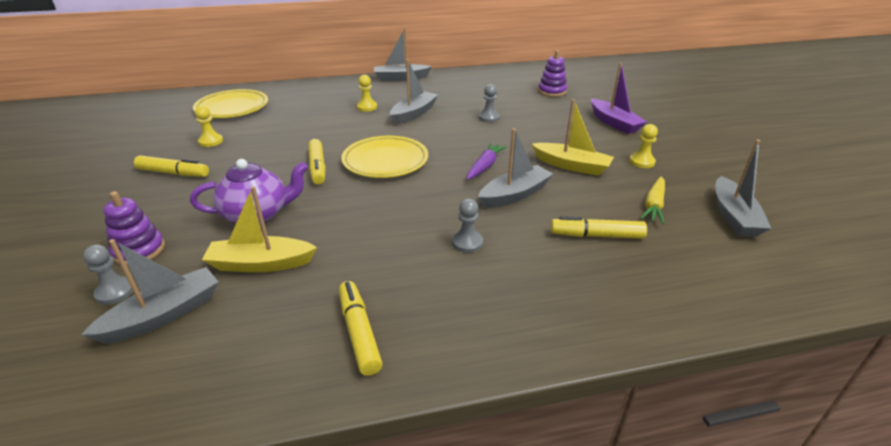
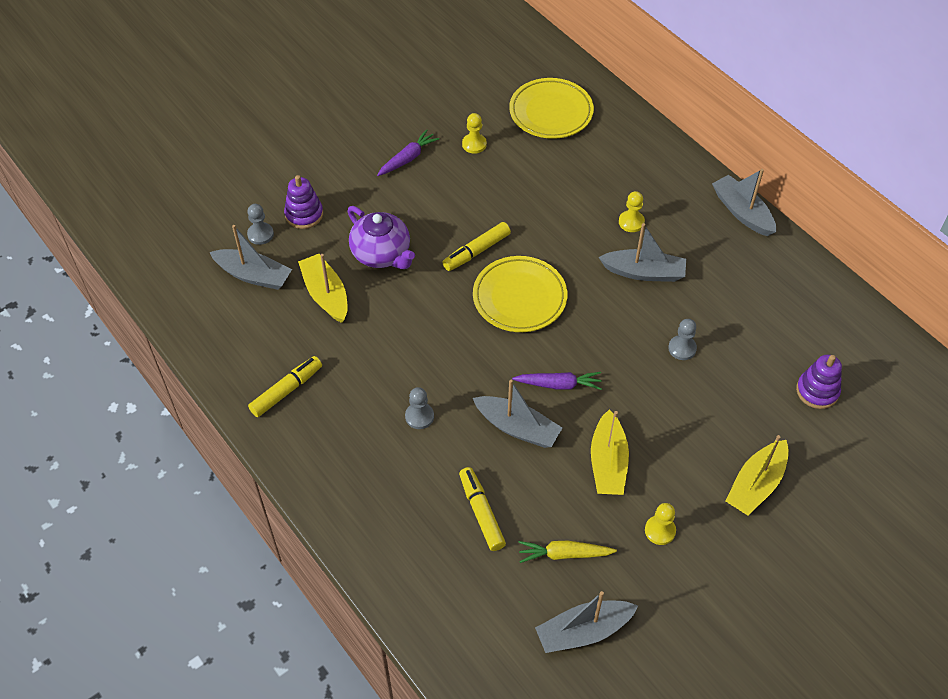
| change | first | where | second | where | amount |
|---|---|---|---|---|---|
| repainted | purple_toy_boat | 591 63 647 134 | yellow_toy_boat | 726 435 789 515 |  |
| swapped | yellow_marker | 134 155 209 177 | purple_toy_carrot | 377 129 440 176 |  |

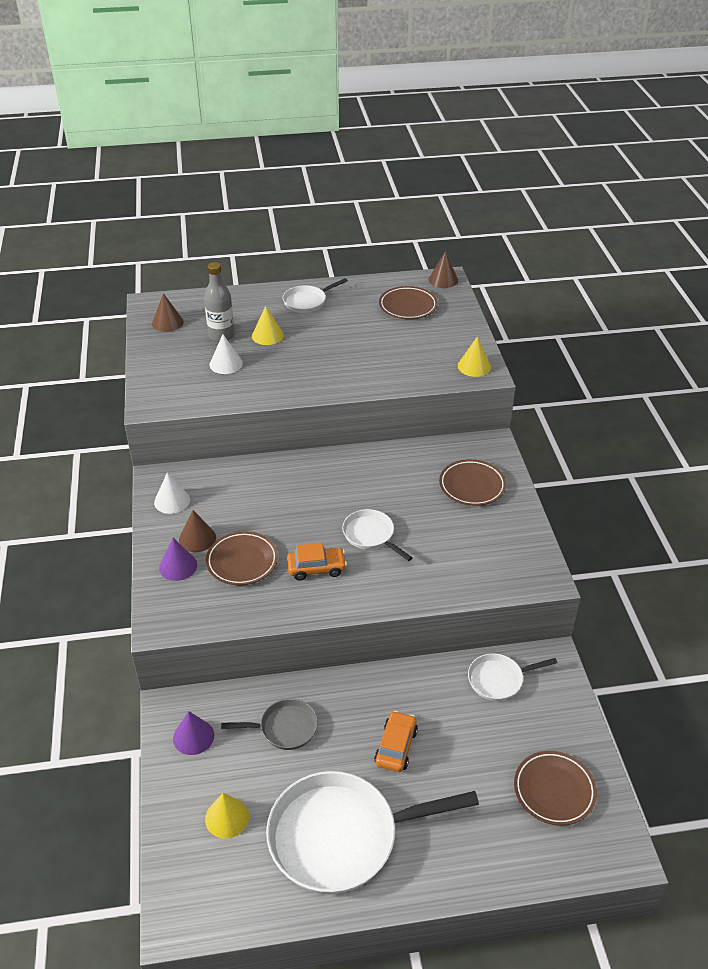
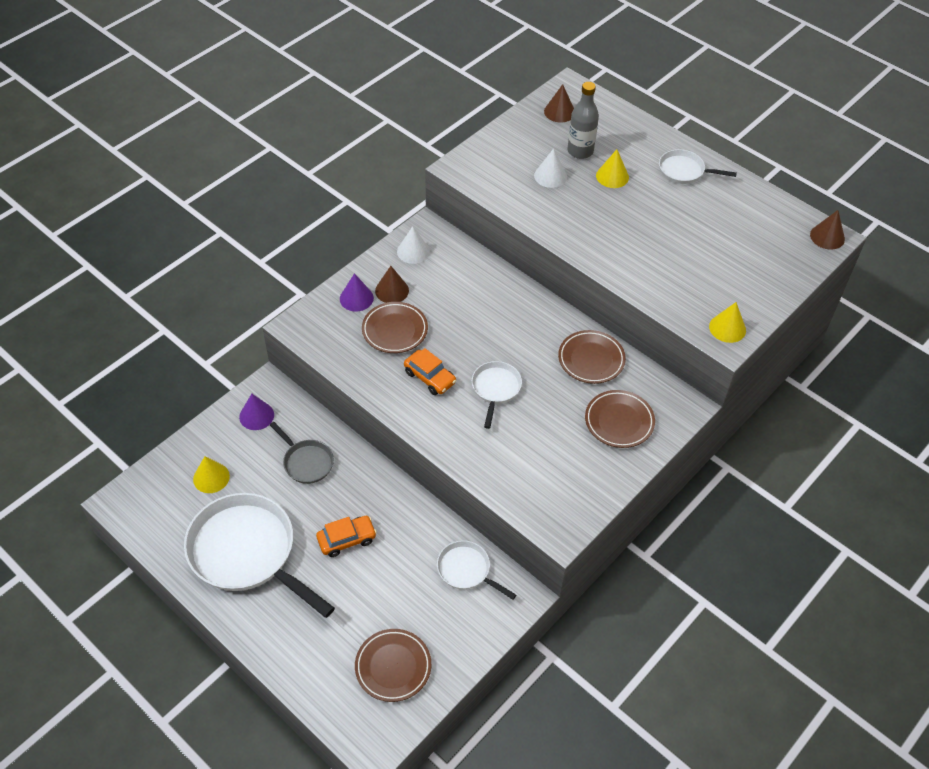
| change | first | where | second | where | amount |
|---|---|---|---|---|---|
| shifted | dark_brown_dinner_plate | 379 286 438 319 |  | 558 330 626 384 |  |

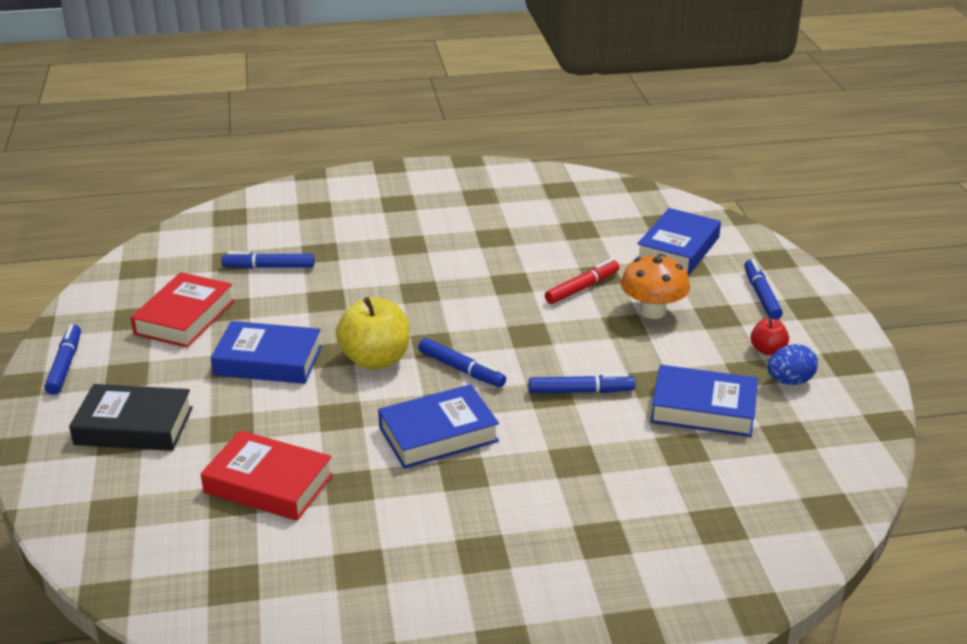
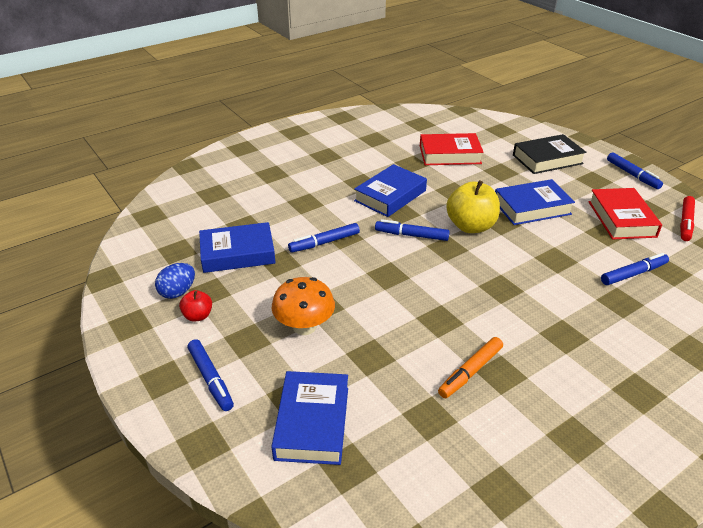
| change | first | where | second | where | amount |
|---|---|---|---|---|---|
| shifted | red_marker | 545 259 620 304 |  | 680 196 695 241 |  |
| new |  |  | orange-coloured_marker | 438 337 503 398 |  |

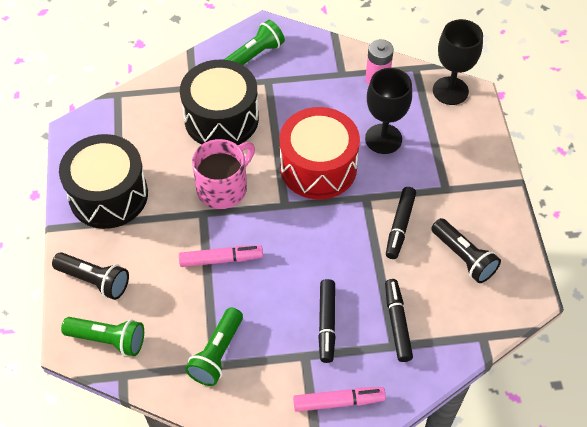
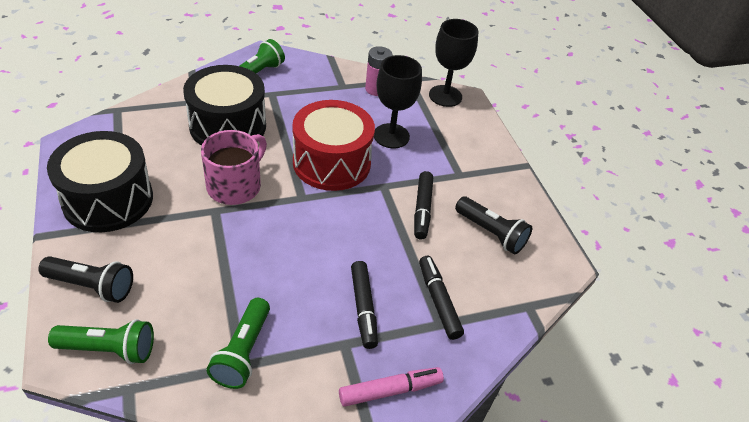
| change | first | where | second | where | amount |
|---|---|---|---|---|---|
| gone | rose-pink_marker | 179 245 263 267 |  |  |  |

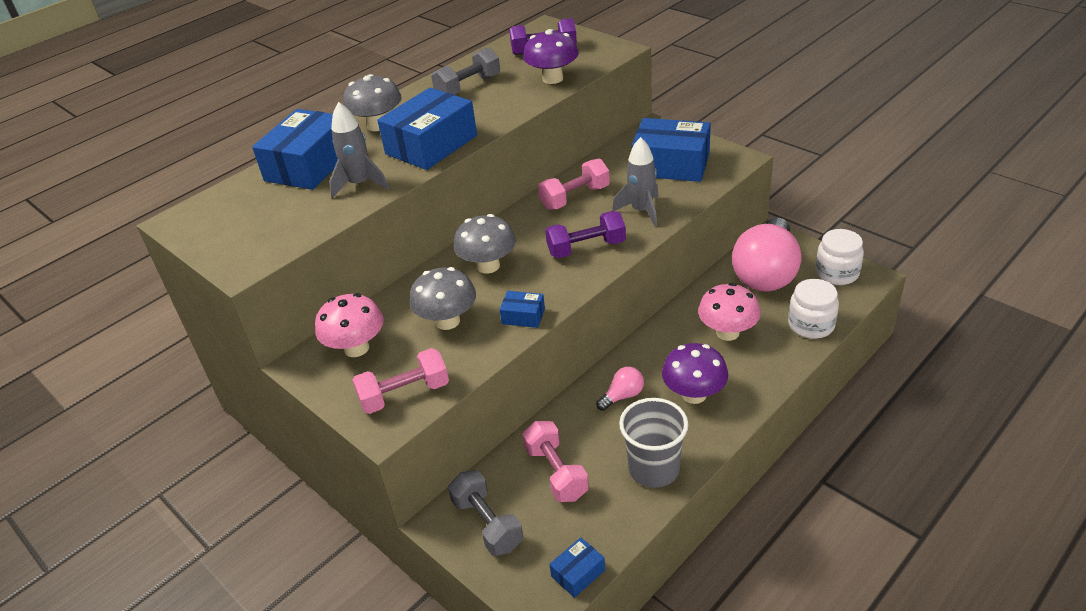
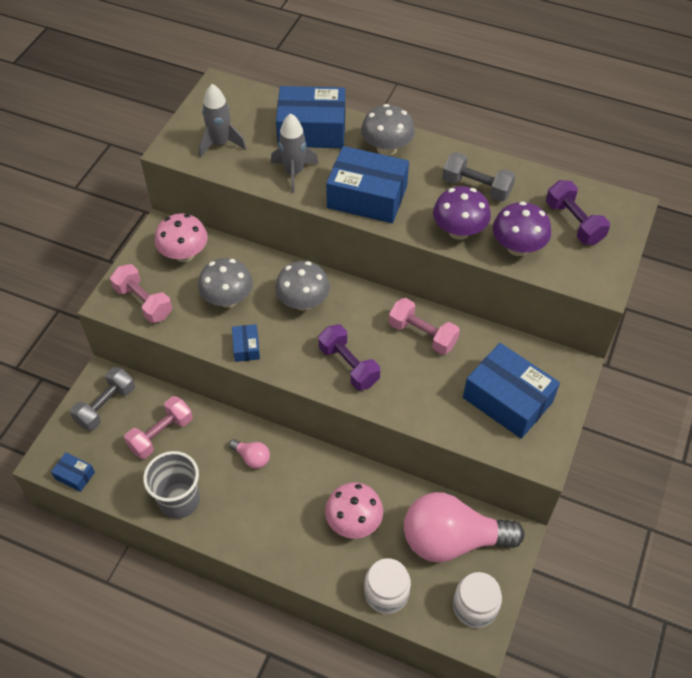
| change | first | where | second | where | amount |
|---|---|---|---|---|---|
| rotated | blue_parcel | 632 118 711 182 |  | 463 343 560 439 | 45 degrees counterclockwise |
| shifted | ash-grey_toy_rocket | 612 137 659 227 |  | 199 84 247 158 |  |
| shifted | purple_fungus | 662 343 728 404 |  | 433 186 491 240 |  |

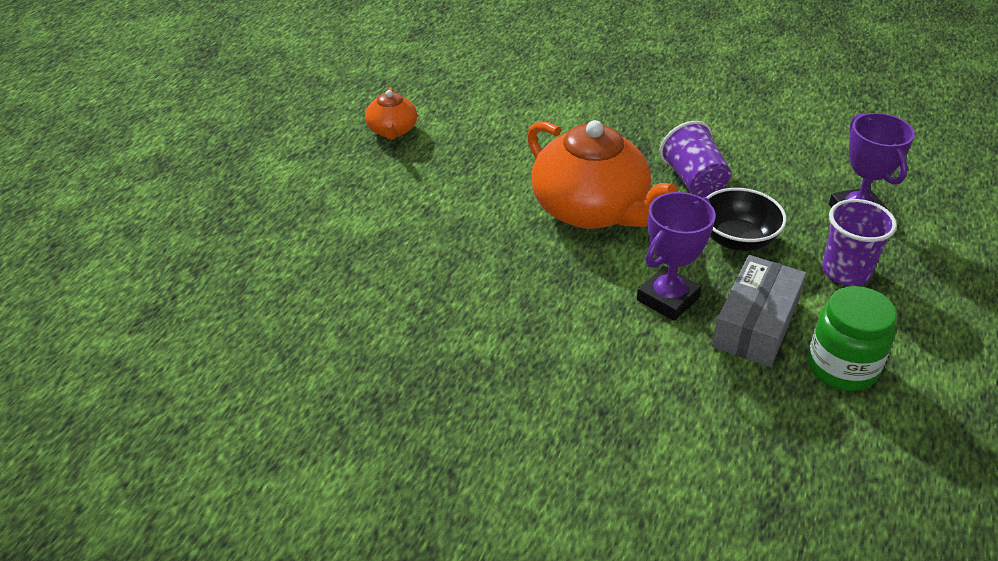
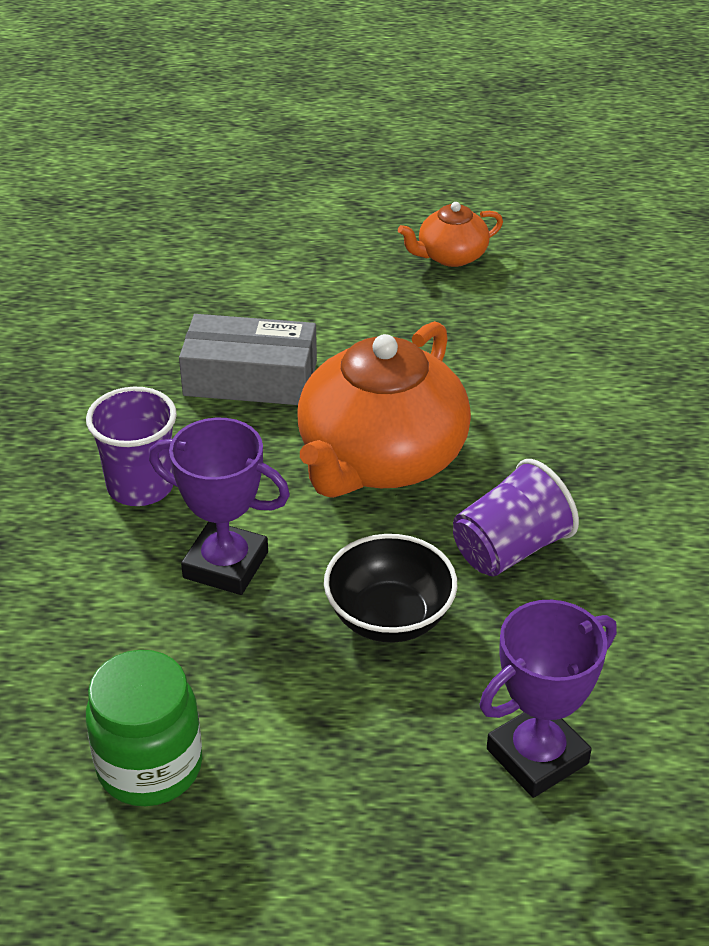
| change | first | where | second | where | amount |
|---|---|---|---|---|---|
| shifted | purple_tumbler | 822 199 897 286 |  | 86 387 177 506 |  |
| shifted | ash-grey_parcel | 711 255 807 367 |  | 179 314 317 405 |  |

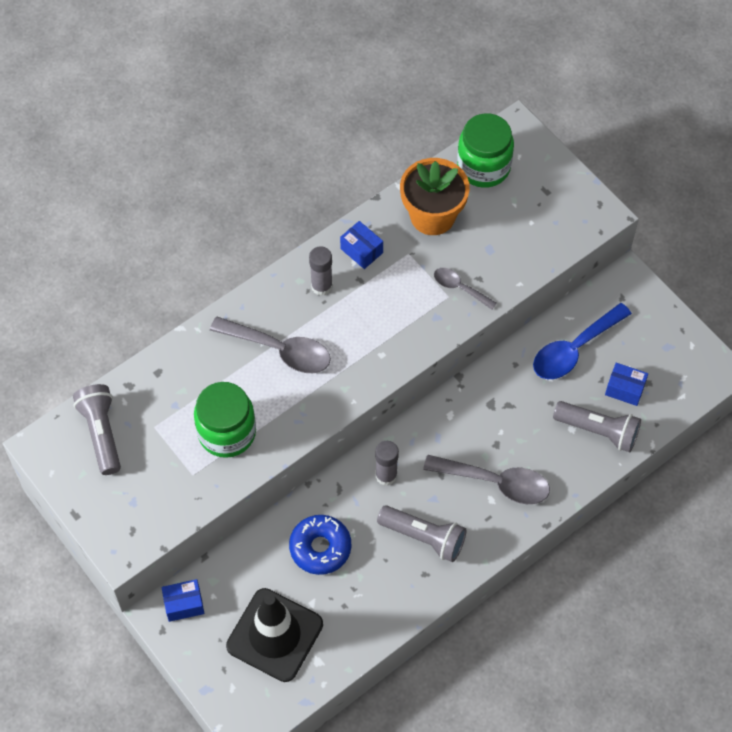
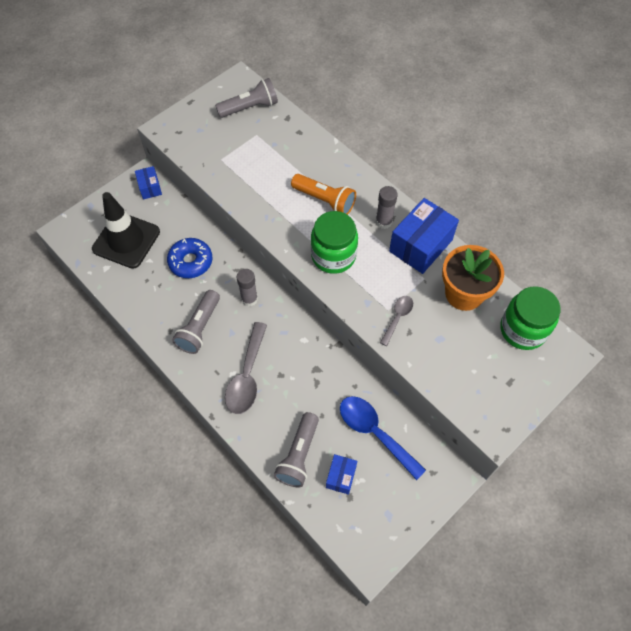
| change | first | where | second | where | amount |
|---|---|---|---|---|---|
| scaled | blue_parcel | 340 221 383 269 |  | 389 198 459 274 | x1.90 |
| swapped | ash-grey_spoon | 210 317 331 373 | orange-coloured_flashlight | 291 174 356 215 |  |
| shifted | green_jam_jar | 194 382 256 458 |  | 311 211 358 274 |  |

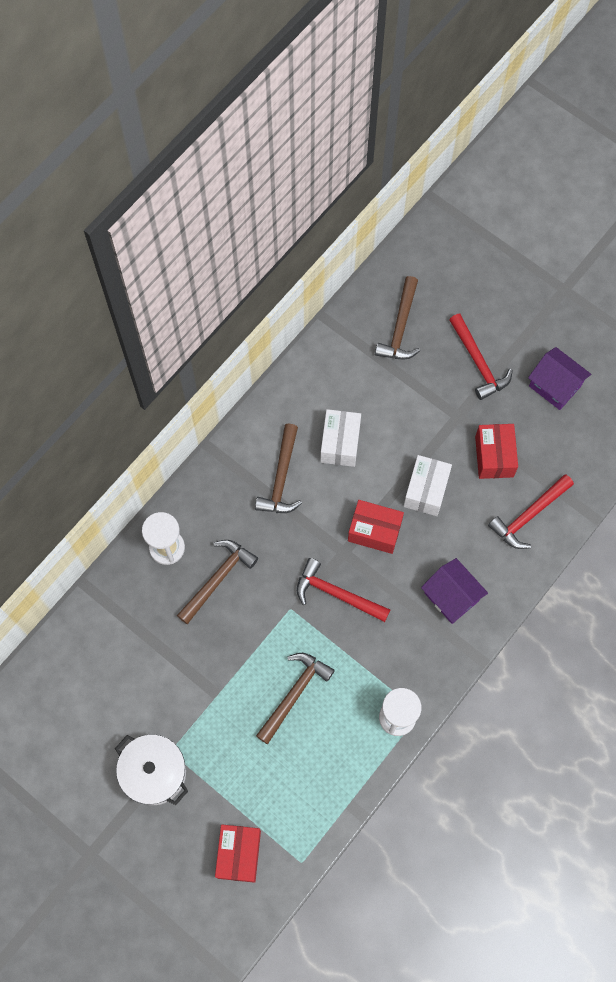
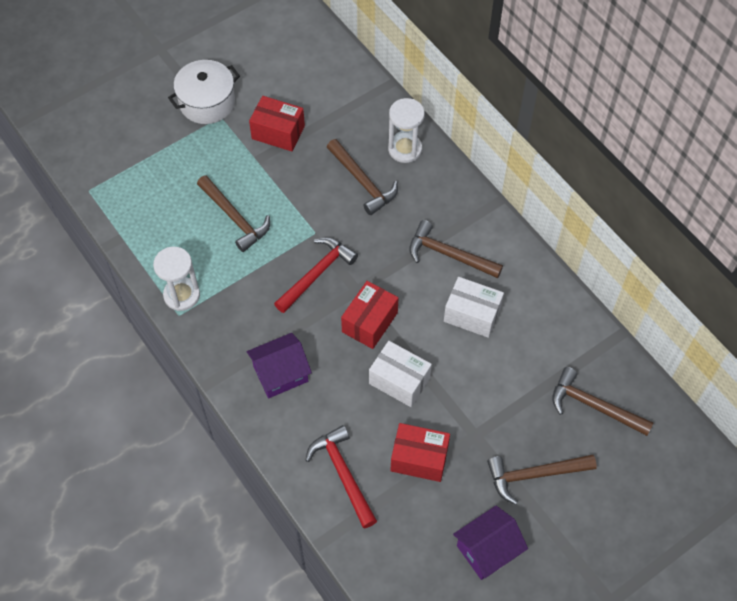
| change | first | where | second | where | amount |
|---|---|---|---|---|---|
| repainted | red_carpenter's_hammer | 449 314 513 400 | dark_brown_carpenter's_hammer | 487 455 597 505 |  |
| shifted | red_parcel | 215 825 261 883 |  | 249 96 305 151 |  |

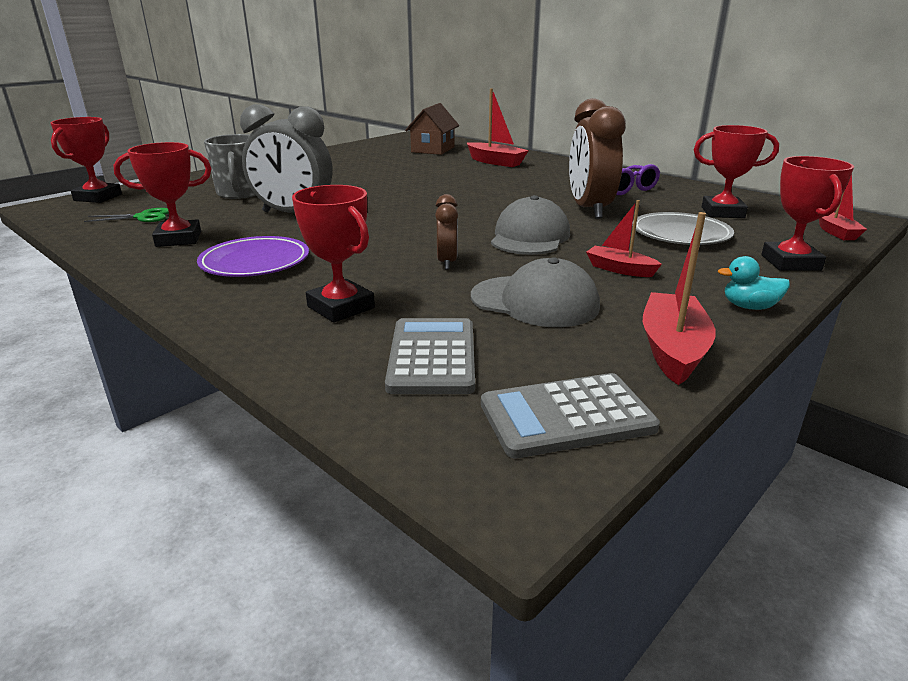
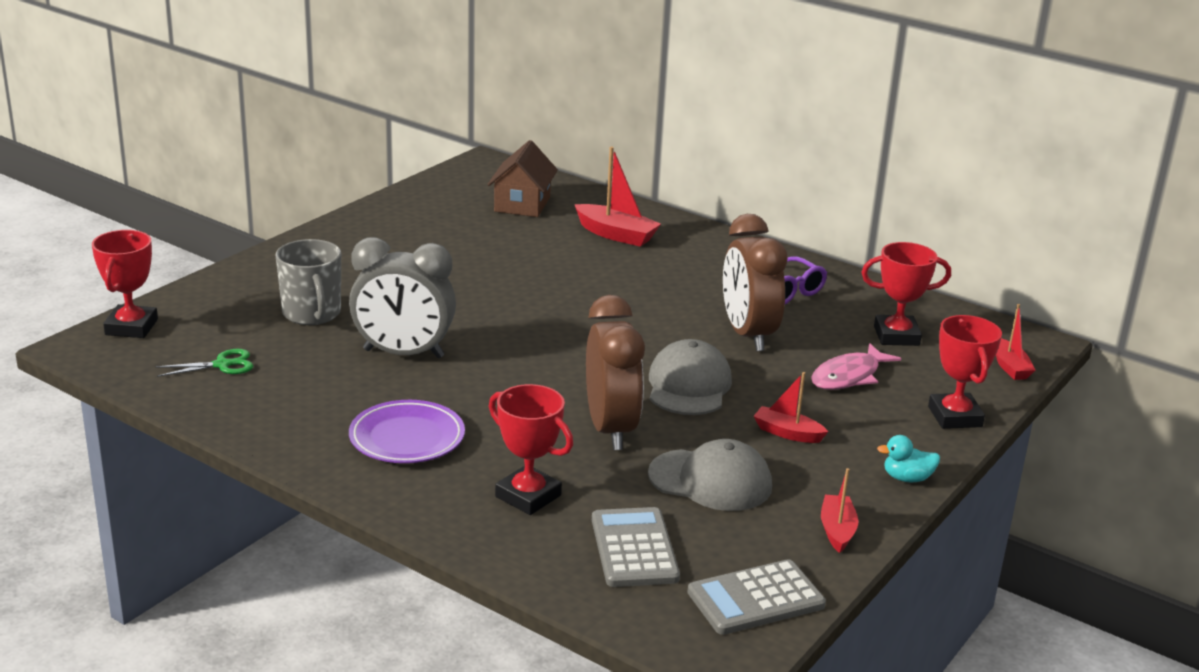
| change | first | where | second | where | amount |
|---|---|---|---|---|---|
| gone | red_prize_cup | 113 142 212 247 |  |  |  |
| scaled | dark_brown_alarm_clock | 435 194 458 269 |  | 586 295 645 450 | x1.96 |
| swapped | ash-grey_dinner_plate | 632 212 734 245 | rose-pink_fish | 811 343 901 390 |  |
| scaled | red_toy_boat | 643 212 716 385 |  | 821 468 858 553 | x0.64 |

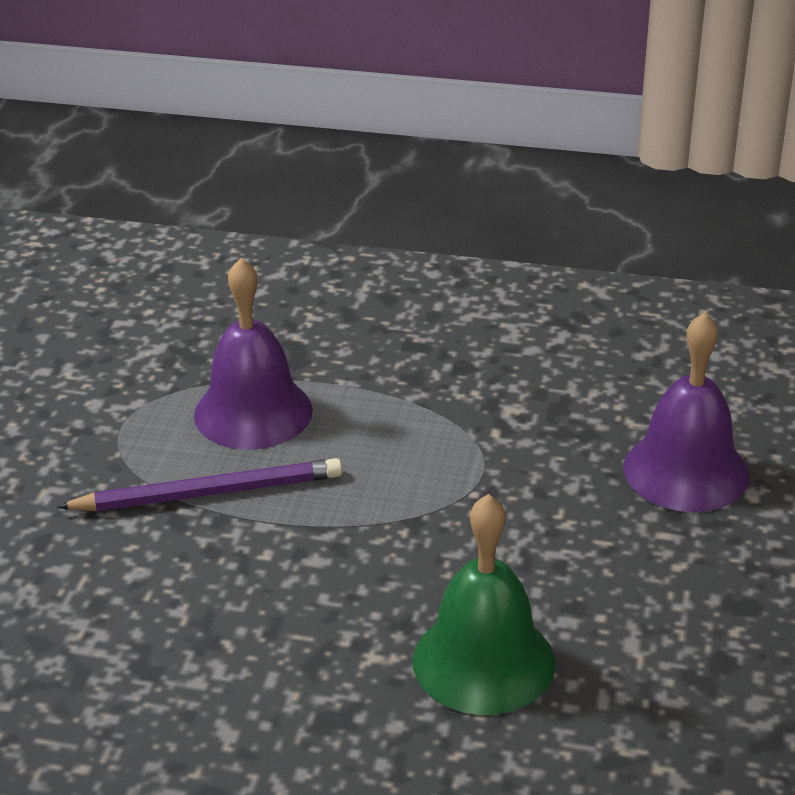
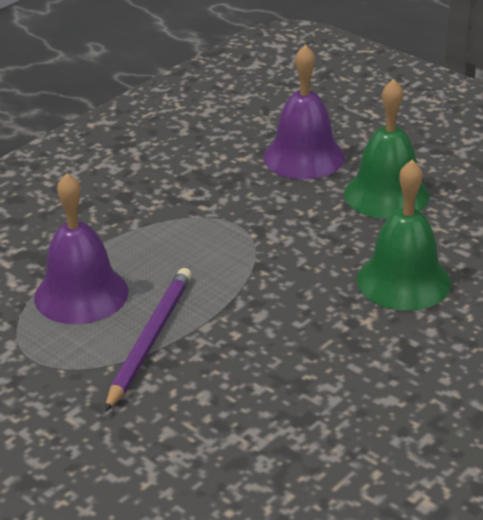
| change | first | where | second | where | amount |
|---|---|---|---|---|---|
| new |  |  | green_hand_bell | 344 79 430 219 |  |

